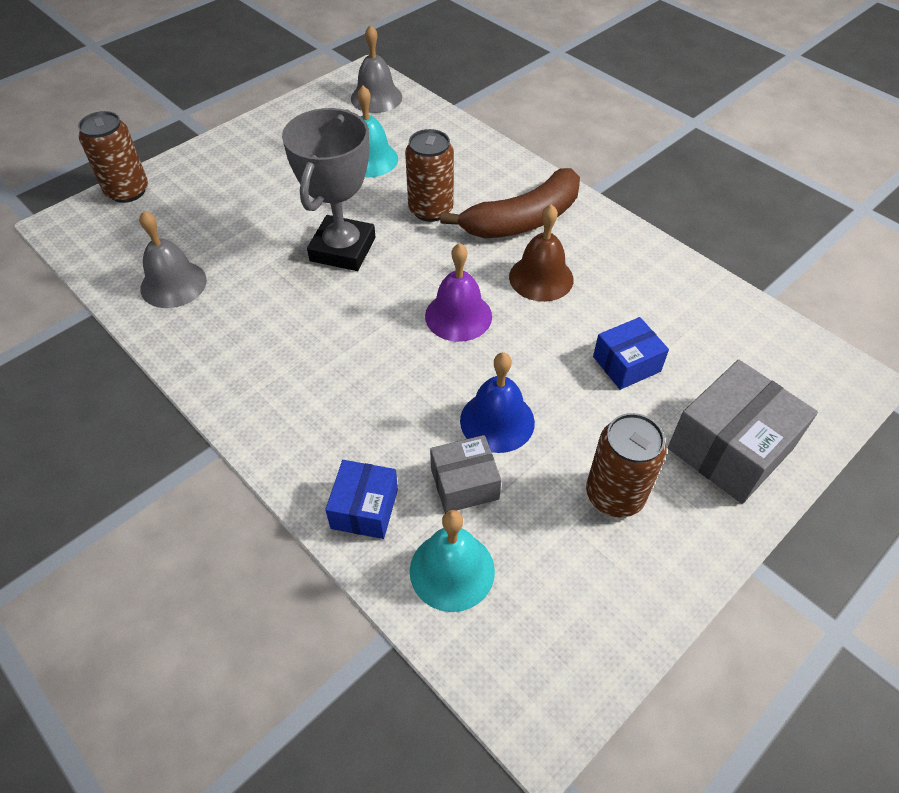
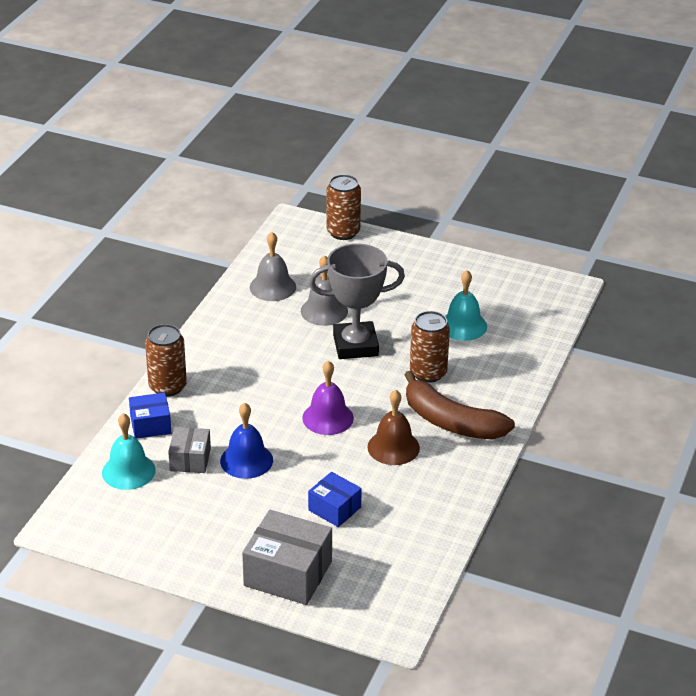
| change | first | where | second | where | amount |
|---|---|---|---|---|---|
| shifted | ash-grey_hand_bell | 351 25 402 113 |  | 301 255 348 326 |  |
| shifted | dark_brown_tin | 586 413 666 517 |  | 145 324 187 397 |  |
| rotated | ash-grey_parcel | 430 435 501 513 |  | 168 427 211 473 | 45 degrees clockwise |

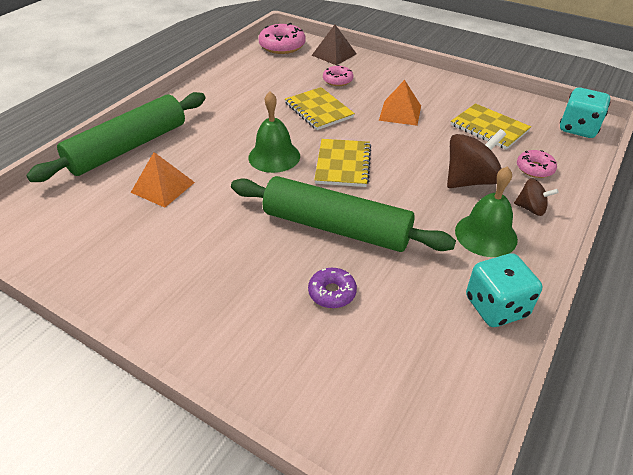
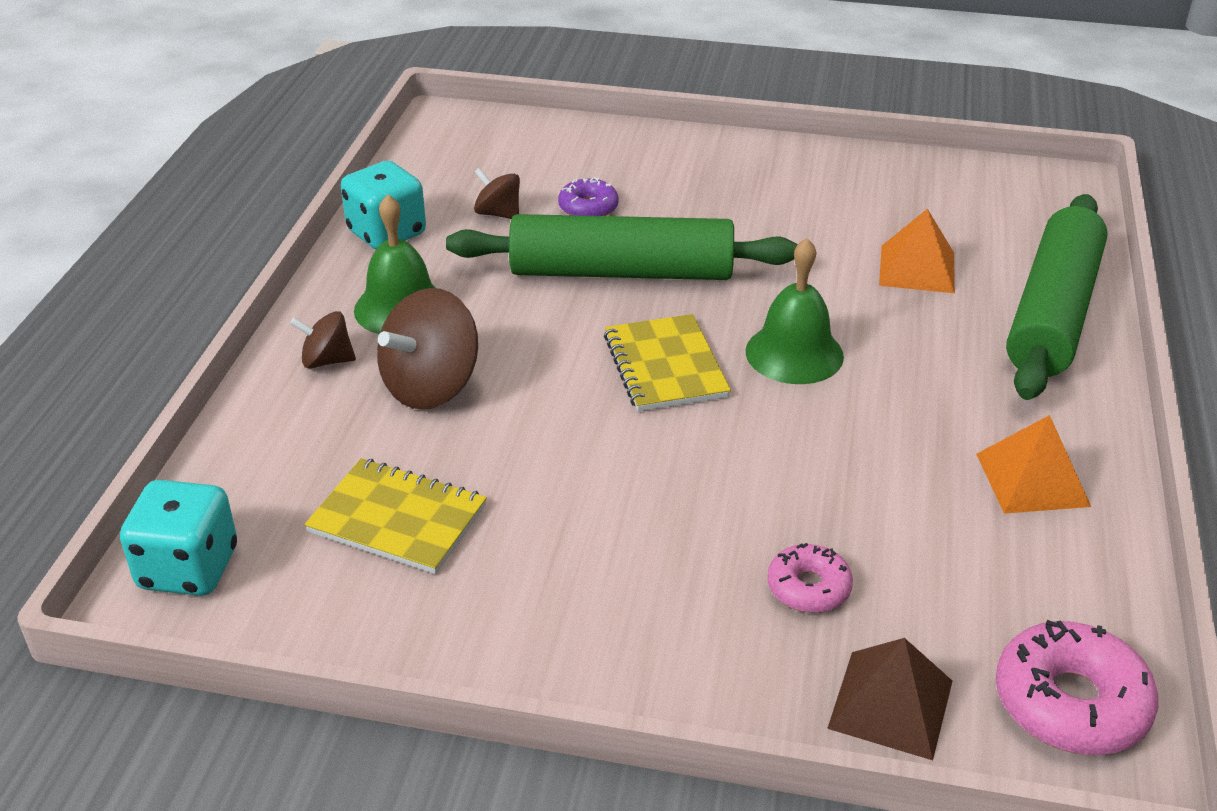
| change | first | where | second | where | amount |
|---|---|---|---|---|---|
| shifted | orange-coloured_solid_pyramid | 379 80 421 126 |  | 976 415 1091 514 |  |
| gone | yellow_notepad | 285 87 355 130 |  |  |  |
| gone | rose-pink_donut | 517 150 557 178 |  |  |  |
| new |  |  | dark_brown_toy_top | 474 168 520 219 |  |

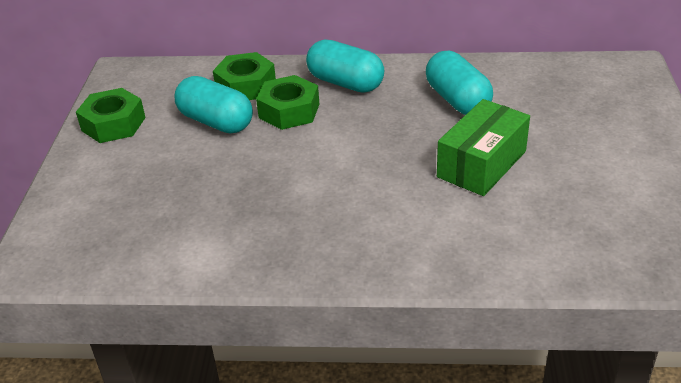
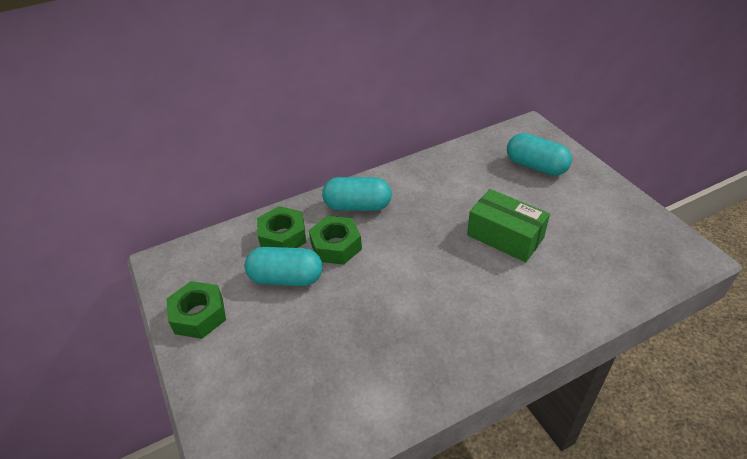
| change | first | where | second | where | amount |
|---|---|---|---|---|---|
| shifted | aqua_capsule | 426 51 493 115 |  | 507 133 572 176 |  |
| rotated | green_parcel | 437 99 530 196 |  | 467 189 550 262 | 60 degrees counterclockwise |

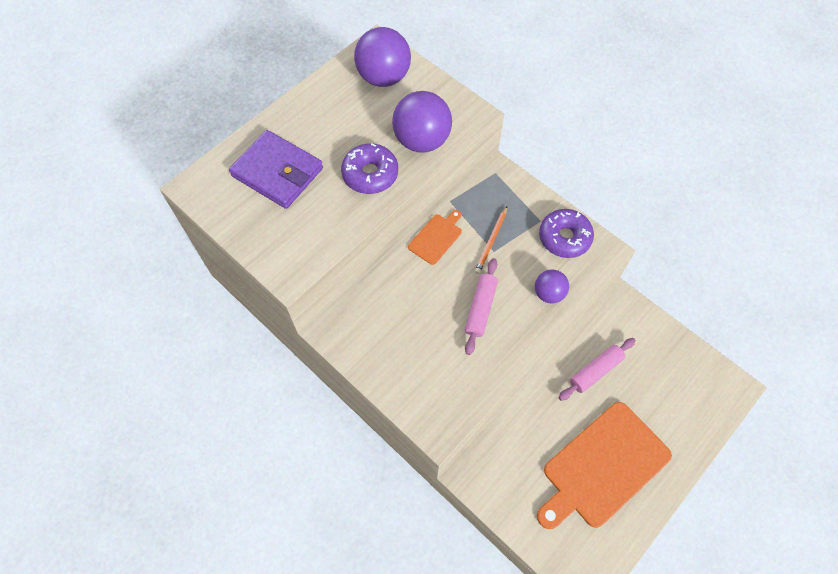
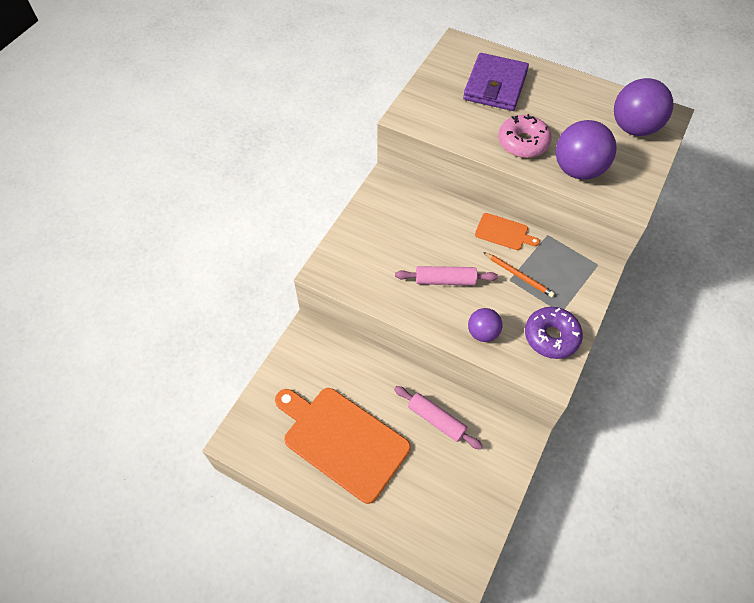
| change | first | where | second | where | amount |
|---|---|---|---|---|---|
| repainted | purple_donut | 341 143 398 194 | rose-pink_donut | 498 114 552 158 |  |
| rotated | orange-coloured_wooden_pencil | 475 206 507 274 |  | 483 252 555 297 | 150 degrees counterclockwise |

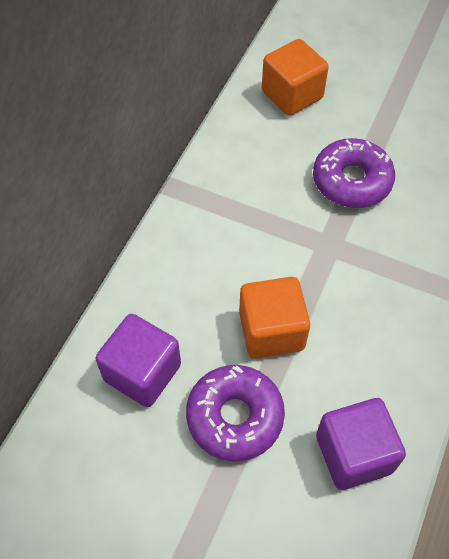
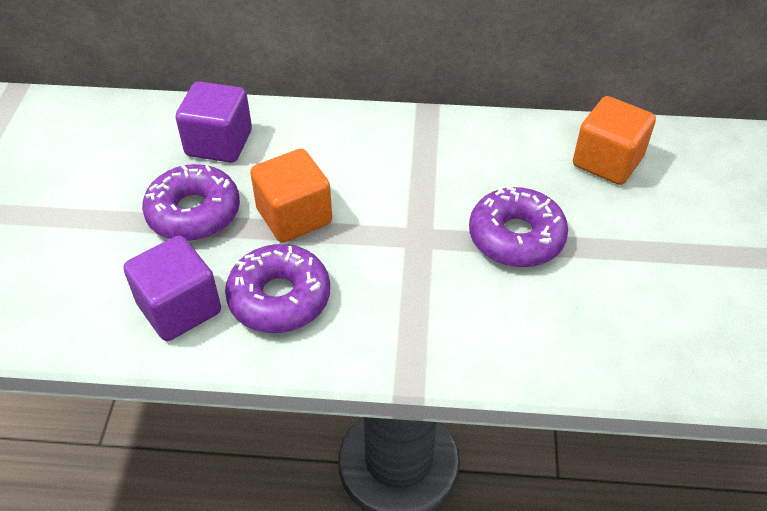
| change | first | where | second | where | amount |
|---|---|---|---|---|---|
| new |  |  | purple_donut | 225 244 330 333 |  |

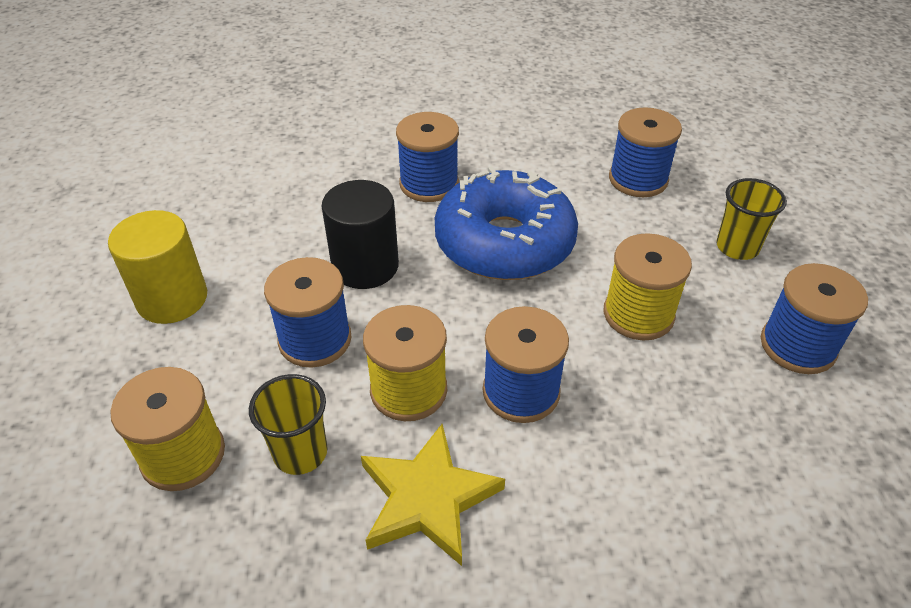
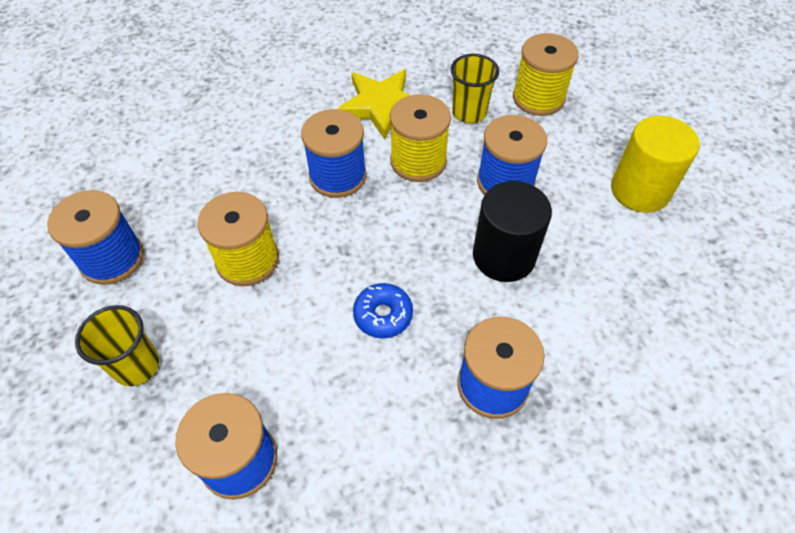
| change | first | where | second | where | amount |
|---|---|---|---|---|---|
| scaled | blue_donut | 435 166 578 280 |  | 353 283 413 338 | x0.41 |

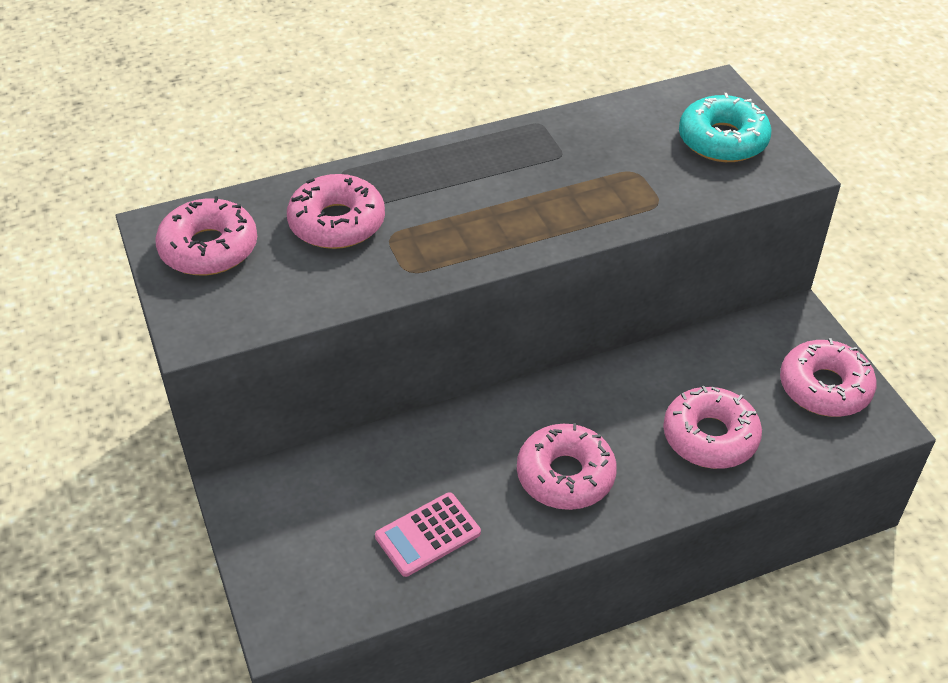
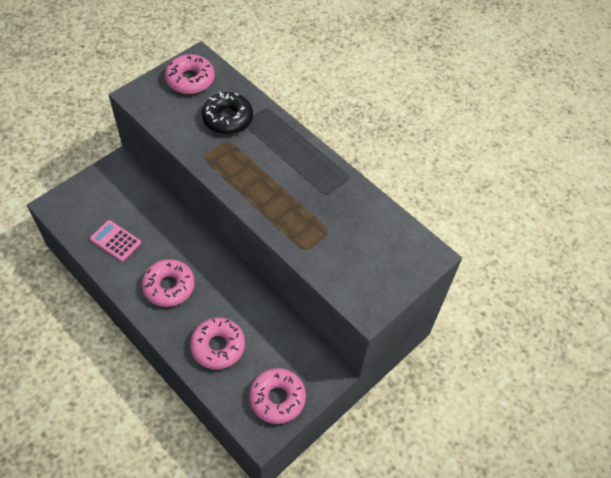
| change | first | where | second | where | amount |
|---|---|---|---|---|---|
| gone | aqua_donut | 679 93 771 162 |  |  |  |
| repainted | rose-pink_donut | 287 174 385 249 | ebony_donut | 202 92 253 134 |  |

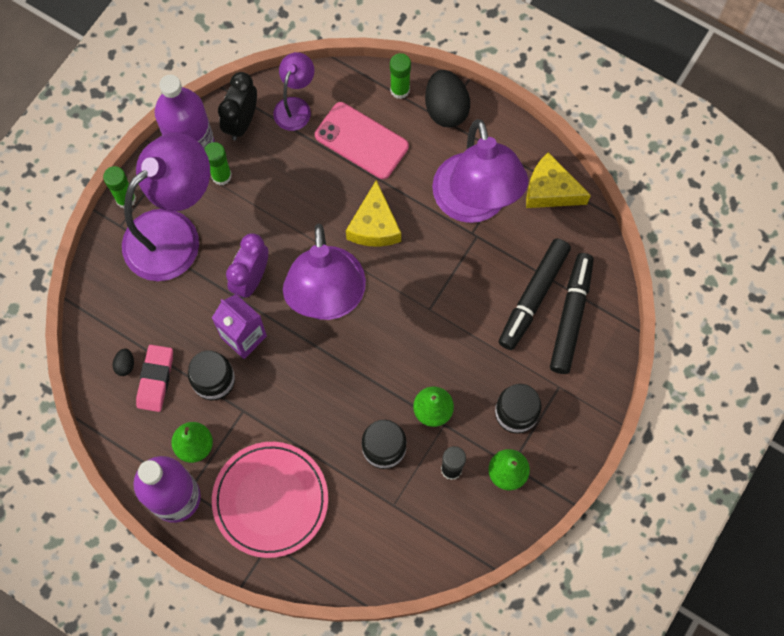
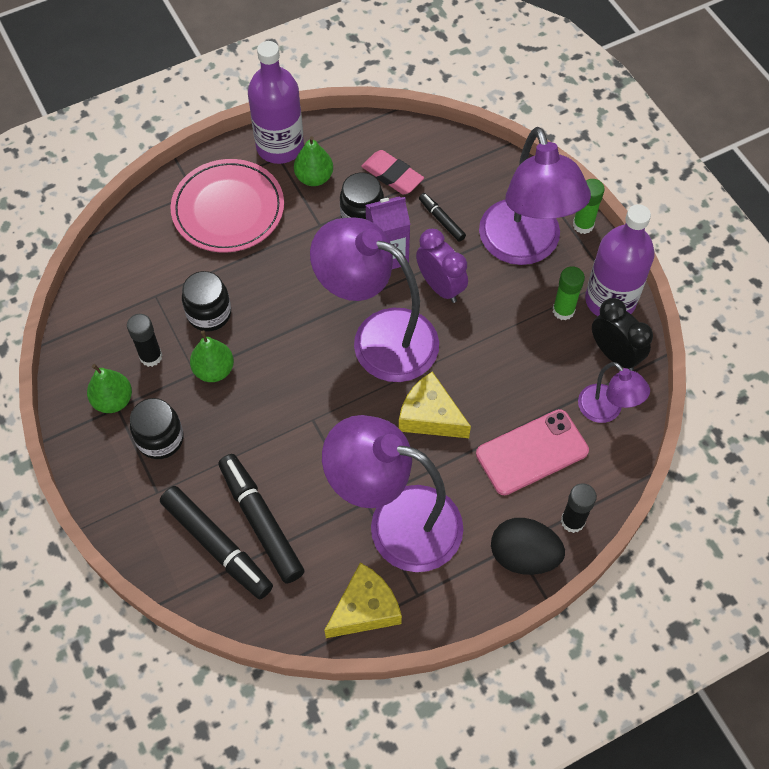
| change | first | where | second | where | amount |
|---|---|---|---|---|---|
| repainted | green_glue_stick | 390 53 411 99 | ebony_glue_stick | 561 483 597 533 |  |
| gone | ebony_egg | 113 348 134 376 |  |  |  |
| new |  |  | ebony_marker | 419 193 466 242 |  |

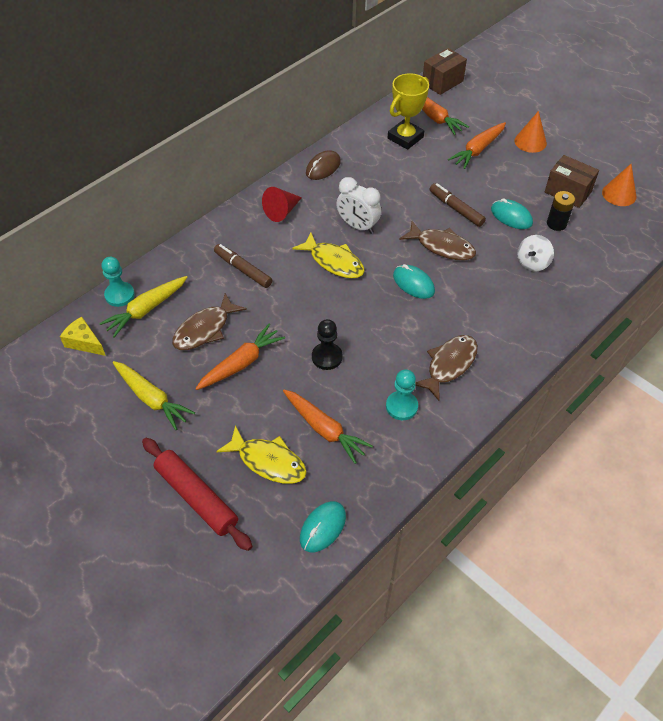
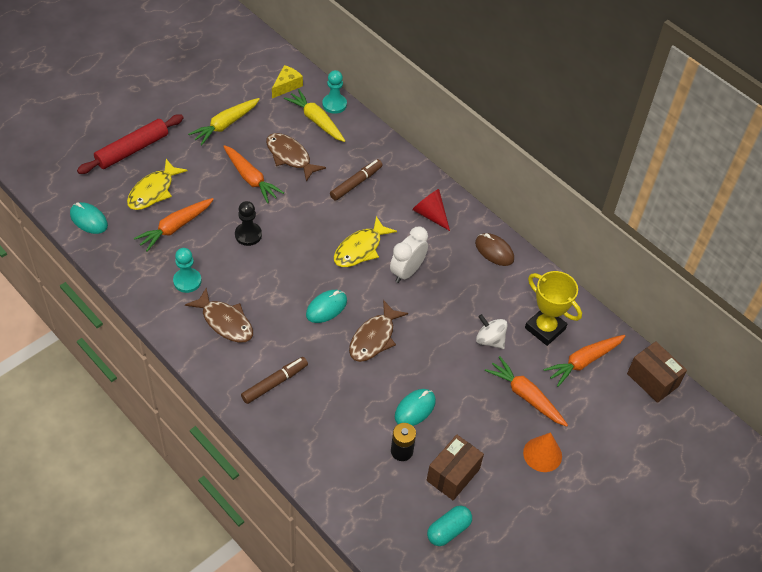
| change | first | where | second | where | amount |
|---|---|---|---|---|---|
| swapped | orange-coloured_cone | 602 164 637 206 | aqua_capsule | 427 506 472 546 |  |
| shifted | dark_brown_marker | 429 183 486 227 |  | 241 357 308 404 |  |
| shifted | white_toy_top | 517 235 554 272 |  | 476 314 508 349 |  |

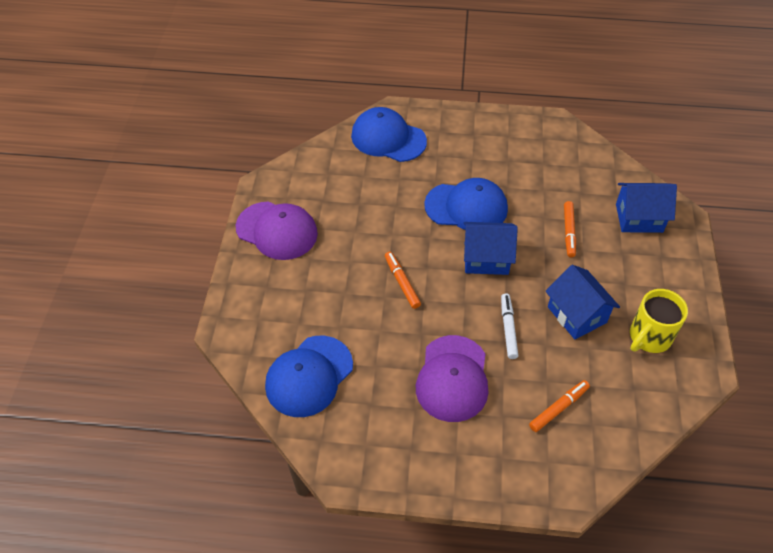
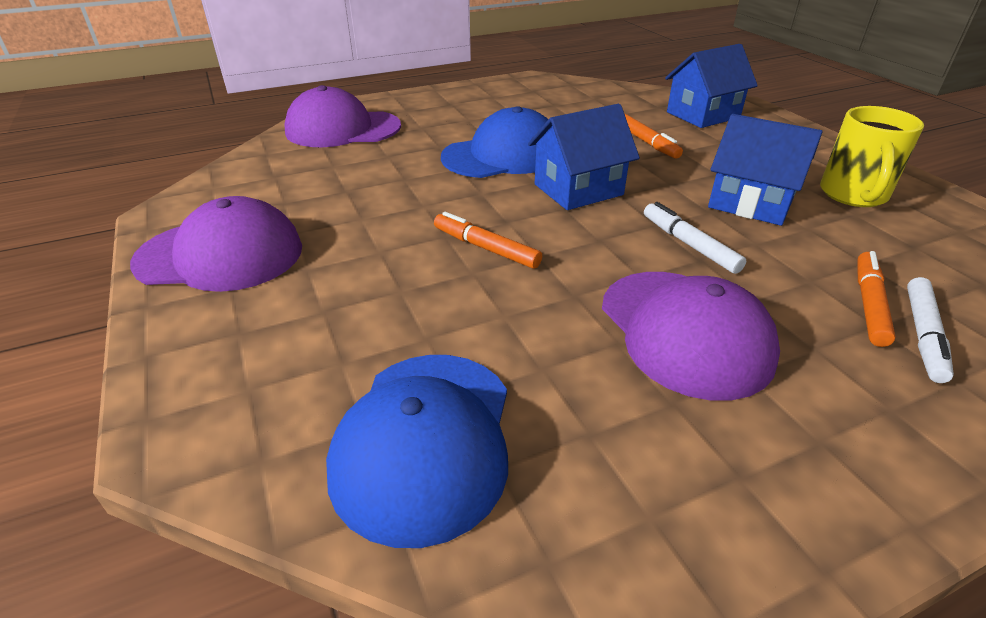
| change | first | where | second | where | amount |
|---|---|---|---|---|---|
| repainted | blue_peaked_cap | 351 107 427 162 | purple_peaked_cap | 284 85 401 147 |  |
| new |  |  | white_marker | 907 277 954 383 |  |

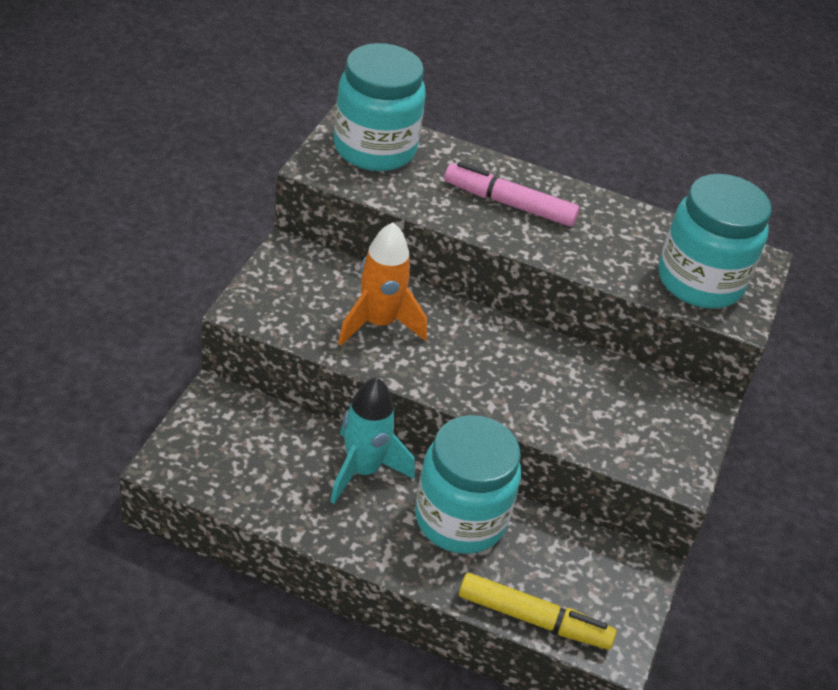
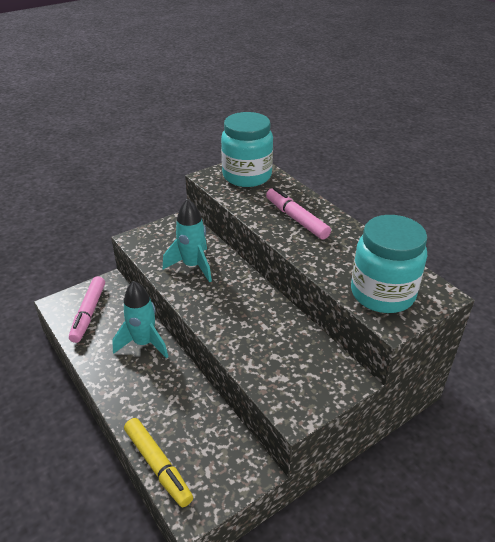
| change | first | where | second | where | amount |
|---|---|---|---|---|---|
| repainted | orange-coloured_toy_rocket | 338 222 427 345 | aqua_toy_rocket | 163 198 212 282 |  |
| gone | aqua_jam_jar | 415 415 521 554 |  |  |  |
| new |  |  | rose-pink_marker | 69 276 105 343 |  |

